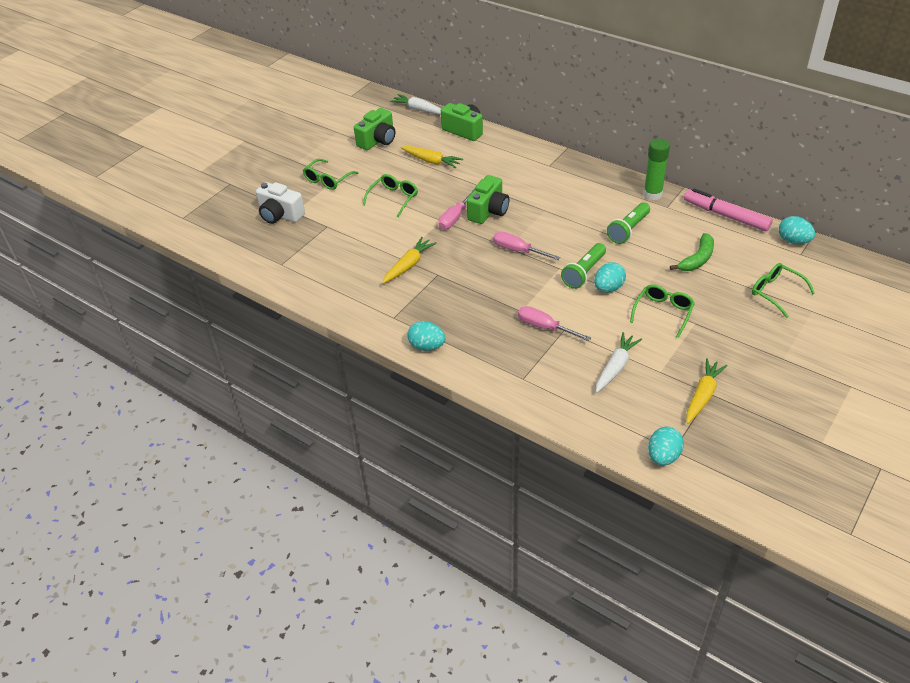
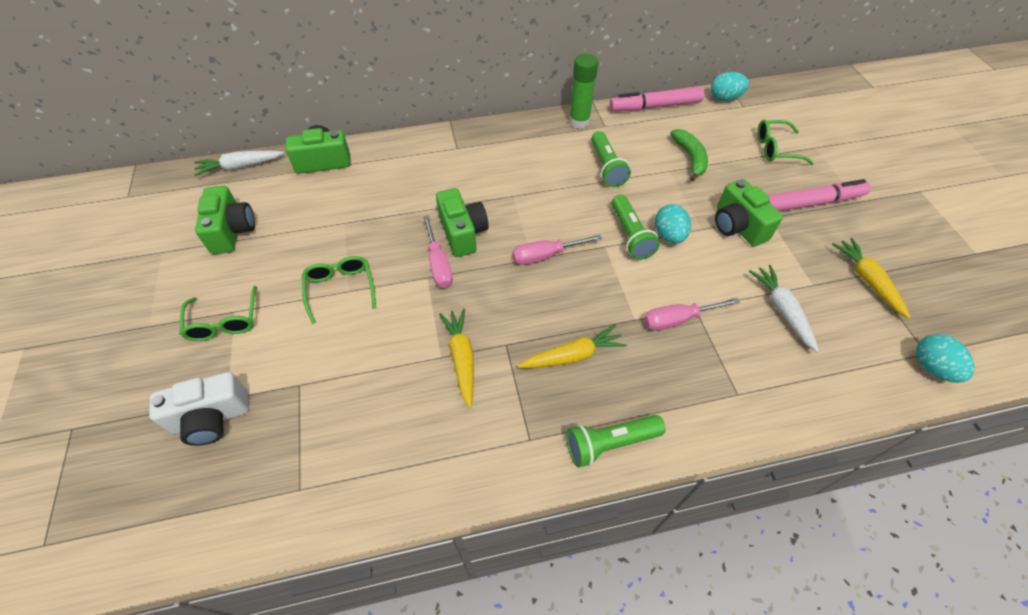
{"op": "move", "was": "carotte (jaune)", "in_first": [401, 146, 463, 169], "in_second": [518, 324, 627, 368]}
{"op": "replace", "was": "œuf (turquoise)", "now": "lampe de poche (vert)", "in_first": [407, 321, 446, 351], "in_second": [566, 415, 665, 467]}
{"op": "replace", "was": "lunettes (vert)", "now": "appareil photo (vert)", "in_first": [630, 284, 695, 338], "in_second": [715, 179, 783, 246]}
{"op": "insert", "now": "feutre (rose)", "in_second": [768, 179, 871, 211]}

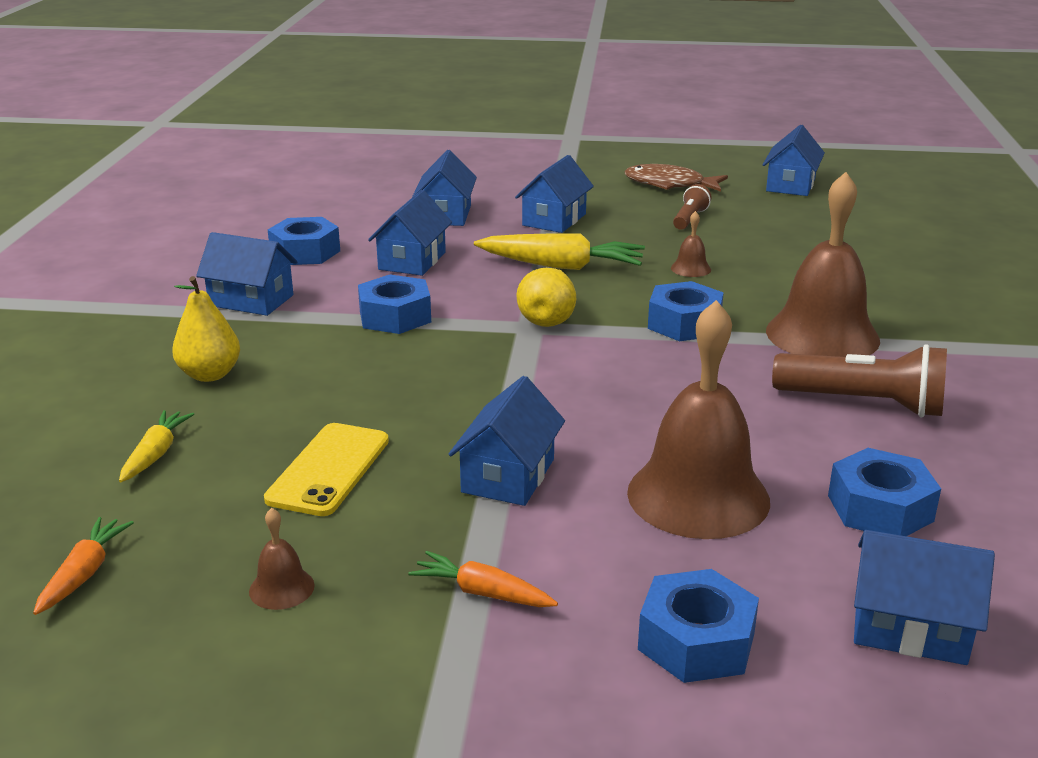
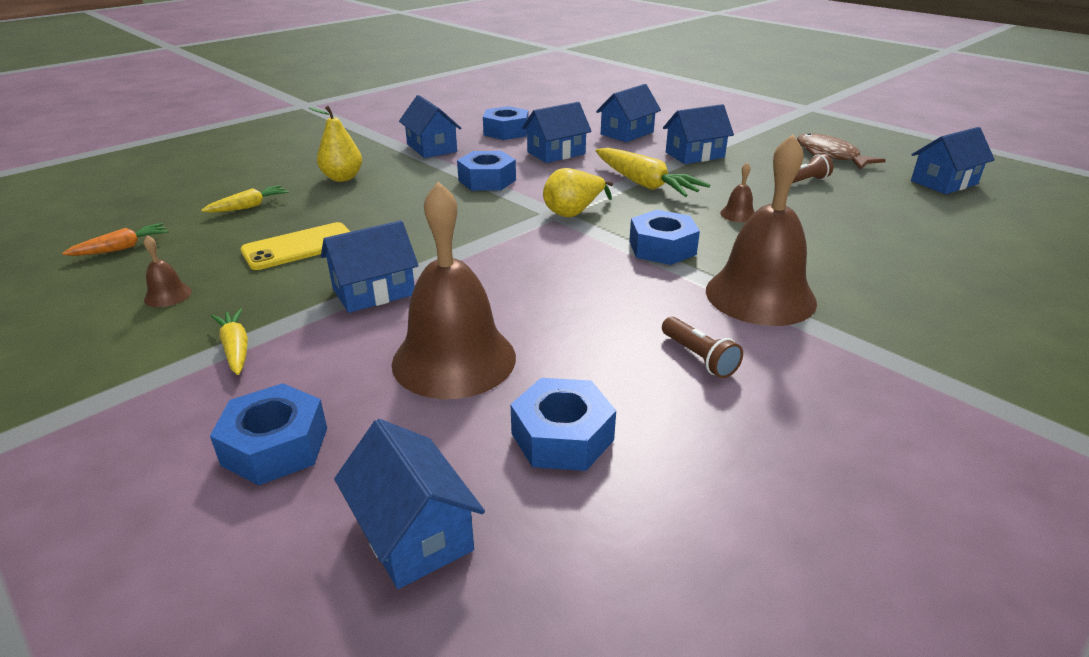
{"op": "recolor", "was": "carotte (orange)", "now": "carotte (jaune)", "in_first": [408, 551, 558, 607], "in_second": [211, 308, 248, 375]}
{"op": "resize", "was": "lampe de poche (marron)", "in_first": [772, 344, 947, 418], "in_second": [662, 317, 743, 378], "ratio": 0.55}

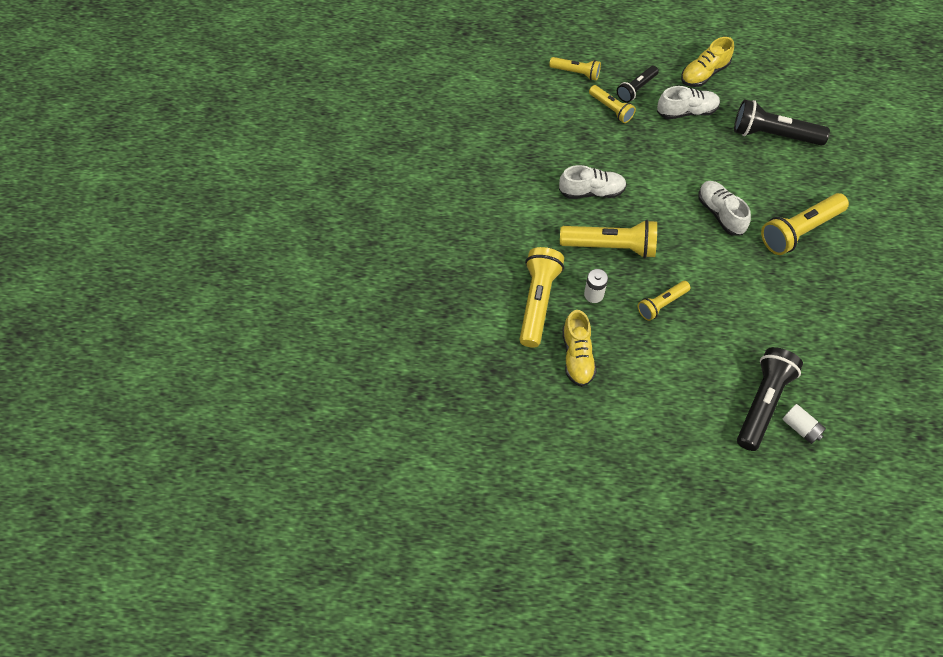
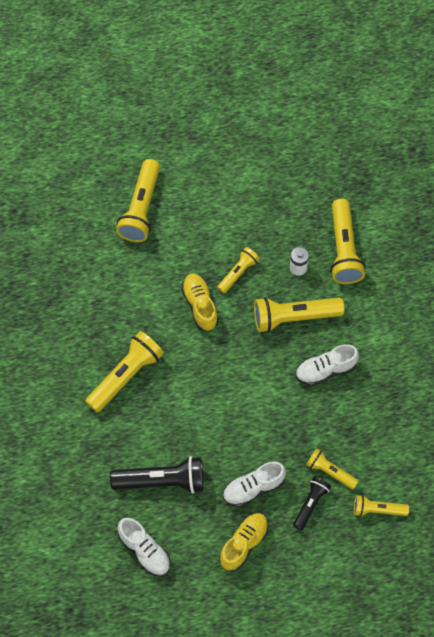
{"op": "move", "was": "chaussure (jaune)", "in_first": [562, 310, 597, 387], "in_second": [181, 274, 219, 332]}
{"op": "move", "was": "chaussure (blanc)", "in_first": [698, 181, 751, 236], "in_second": [118, 518, 171, 576]}
{"op": "recolor", "was": "lampe de poche (noir)", "now": "lampe de poche (jaune)", "in_first": [737, 347, 803, 451], "in_second": [116, 159, 160, 242]}
{"op": "delete", "was": "pile (blanc)", "in_first": [782, 404, 826, 444]}

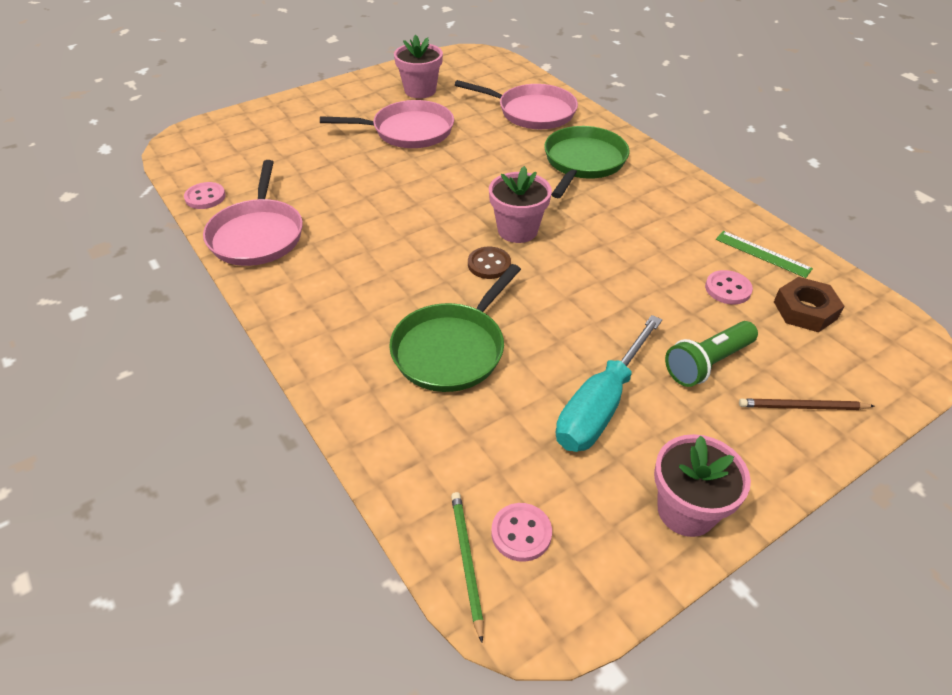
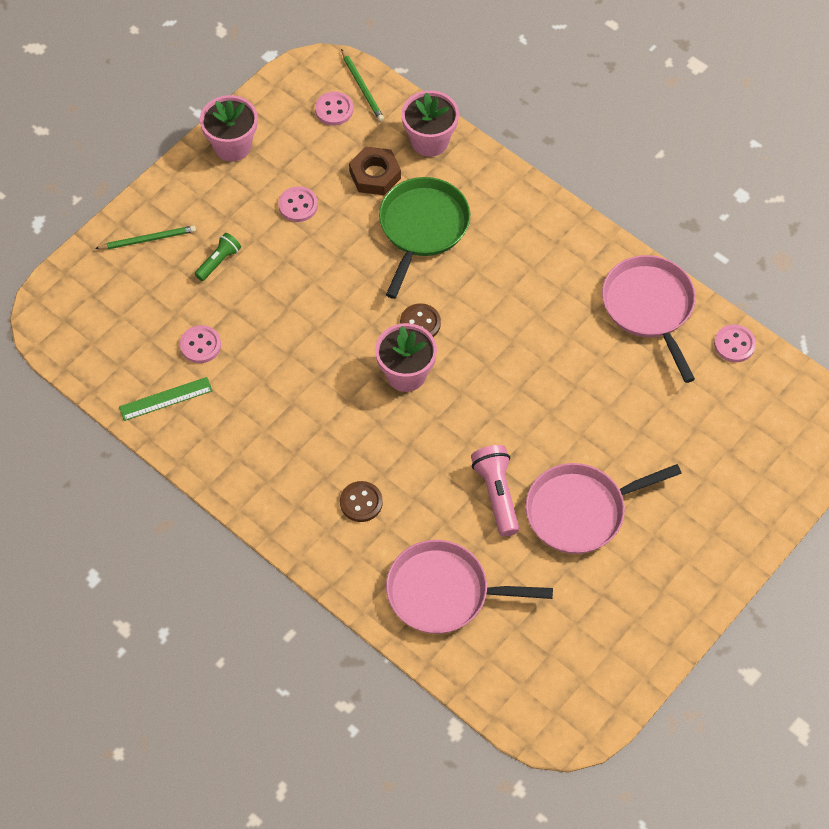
{"op": "move", "was": "pot de fleurs (rose)", "in_first": [394, 35, 443, 99], "in_second": [401, 90, 459, 157]}
{"op": "replace", "was": "poêle (vert)", "now": "bouton (marron)", "in_first": [544, 126, 629, 198], "in_second": [340, 481, 383, 522]}
{"op": "replace", "was": "tournevis (turquoise)", "now": "bouton (rose)", "in_first": [556, 315, 662, 452], "in_second": [278, 186, 318, 222]}
{"op": "resize", "was": "lampe de poche (vert)", "in_first": [665, 321, 758, 387], "in_second": [195, 233, 241, 281], "ratio": 0.64}
{"op": "rotate", "was": "règle (vert)", "in_first": [716, 231, 813, 278], "in_second": [119, 377, 213, 421], "clockwise": -45}
{"op": "recolor", "was": "crayon (marron)", "now": "crayon (vert)", "in_first": [739, 399, 874, 410], "in_second": [95, 225, 196, 249]}
{"op": "move", "was": "écrou (marron)", "in_first": [774, 277, 844, 332], "in_second": [349, 147, 401, 195]}
{"op": "insert", "now": "lampe de poche (rose)", "in_second": [471, 445, 519, 536]}

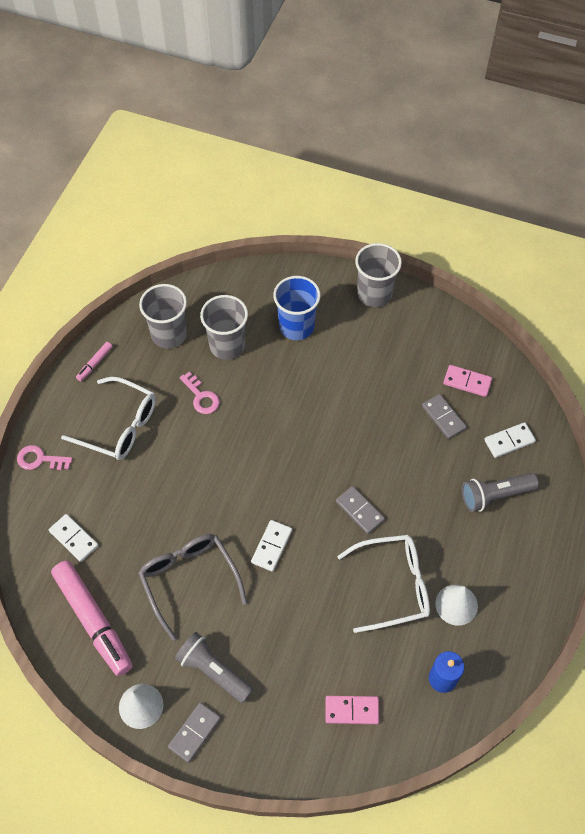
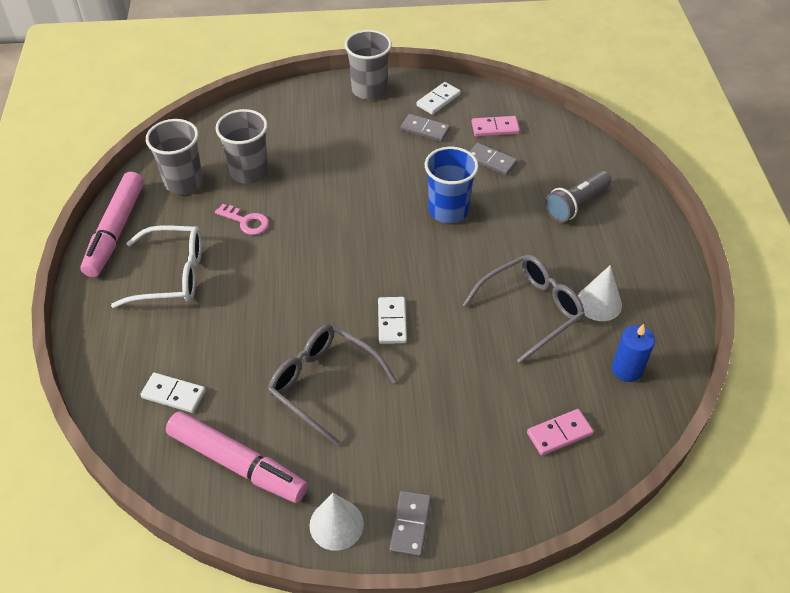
{"op": "delete", "was": "clé (rose)", "in_first": [17, 445, 73, 470]}
{"op": "resize", "was": "feutre (rose)", "in_first": [76, 342, 113, 382], "in_second": [80, 172, 144, 277], "ratio": 2.3}
{"op": "delete", "was": "lampe de poche (gris)", "in_first": [175, 632, 253, 703]}
{"op": "move", "was": "gobelet (bleu)", "in_first": [273, 276, 321, 340], "in_second": [425, 147, 479, 223]}
{"op": "move", "was": "domino (gris)", "in_first": [336, 486, 385, 534], "in_second": [400, 114, 450, 142]}
{"op": "recolor", "was": "lunettes (blanc)", "now": "lunettes (gris)", "in_first": [337, 535, 430, 633], "in_second": [463, 254, 585, 364]}
{"op": "move", "was": "domino (blanc)", "in_first": [484, 422, 536, 458], "in_second": [416, 82, 461, 115]}

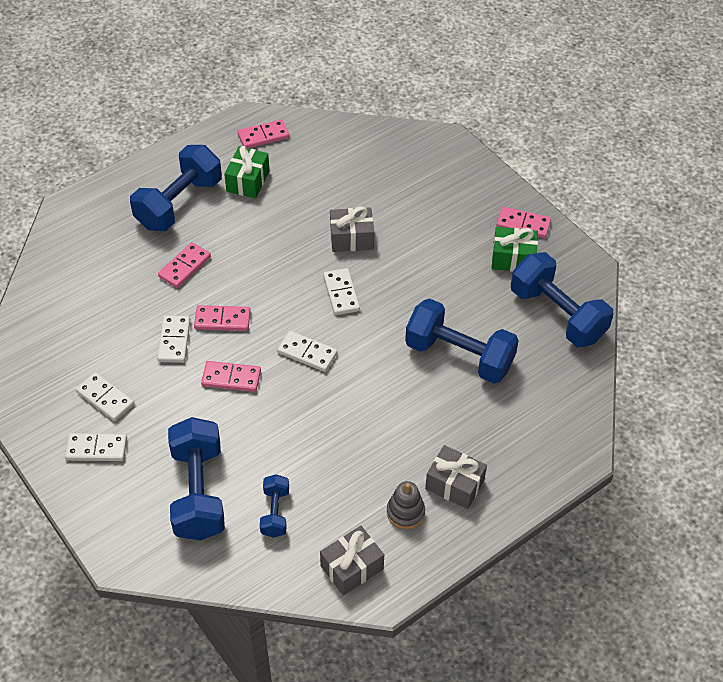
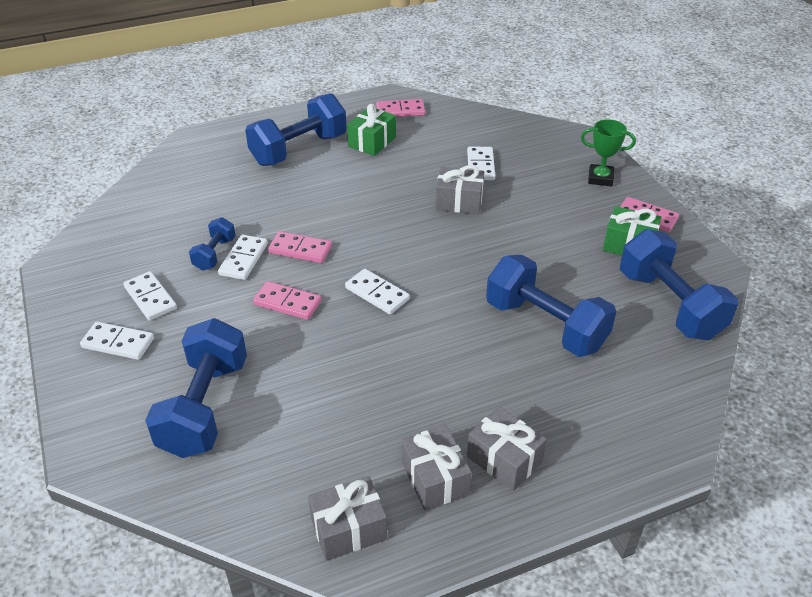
{"op": "delete", "was": "domino (rose)", "in_first": [158, 242, 211, 288]}
{"op": "move", "was": "haltère (bleu)", "in_first": [260, 474, 289, 538], "in_second": [189, 217, 236, 271]}
{"op": "move", "was": "domino (blanc)", "in_first": [323, 268, 360, 315], "in_second": [467, 147, 495, 180]}
{"op": "replace", "was": "jouet à empiler (gris)", "now": "cadeau (gris)", "in_first": [387, 481, 425, 529], "in_second": [402, 425, 472, 510]}
{"op": "insert", "now": "trophée (vert)", "in_second": [581, 119, 636, 186]}

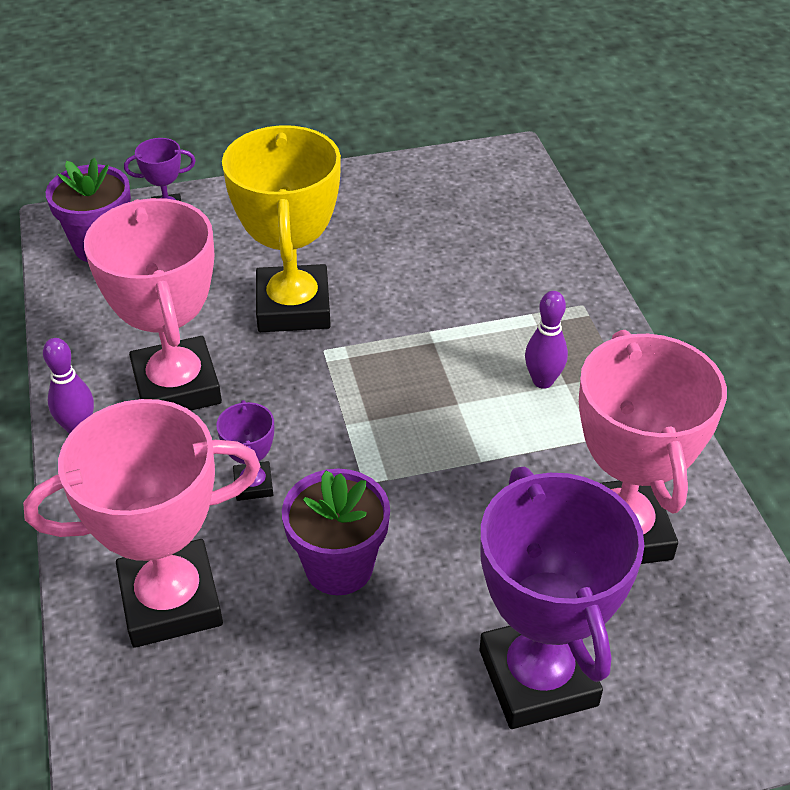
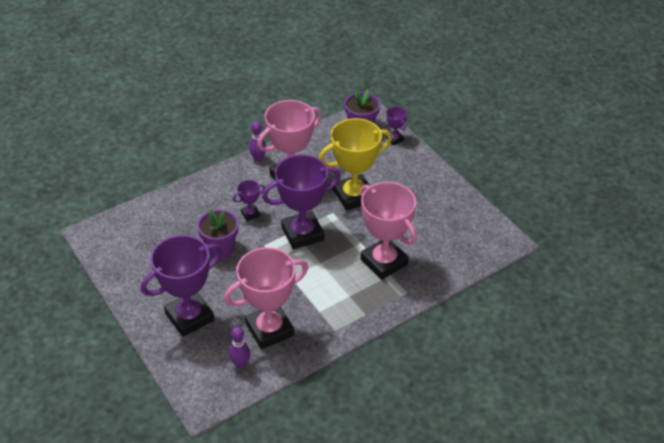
{"op": "move", "was": "trophée (rose)", "in_first": [23, 399, 261, 648], "in_second": [360, 182, 417, 280]}
{"op": "move", "was": "quille (violet)", "in_first": [525, 291, 568, 389], "in_second": [229, 326, 250, 369]}
{"op": "insert", "now": "trophée (violet)", "in_second": [262, 154, 341, 249]}

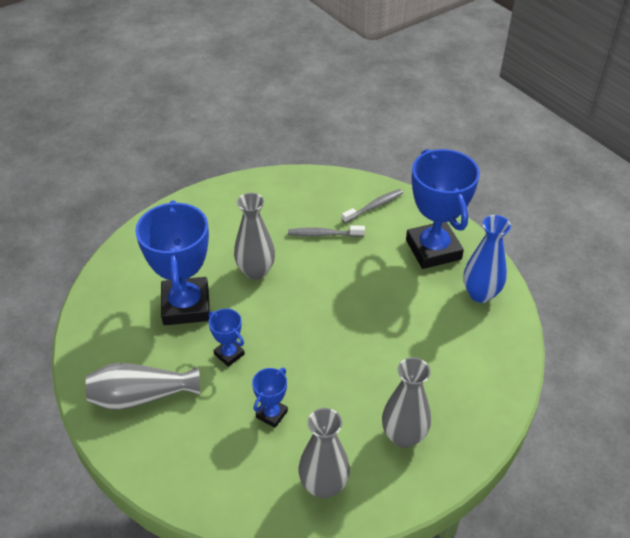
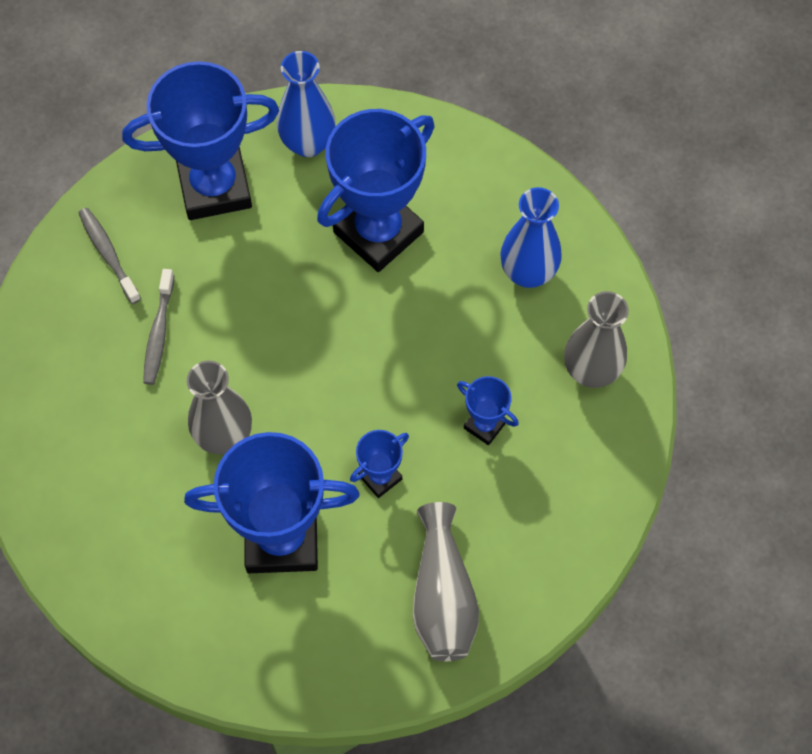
{"op": "recolor", "was": "vase (gris)", "now": "vase (bleu)", "in_first": [382, 357, 431, 448], "in_second": [500, 187, 562, 288]}
{"op": "insert", "now": "trophée (bleu)", "in_second": [317, 109, 435, 272]}

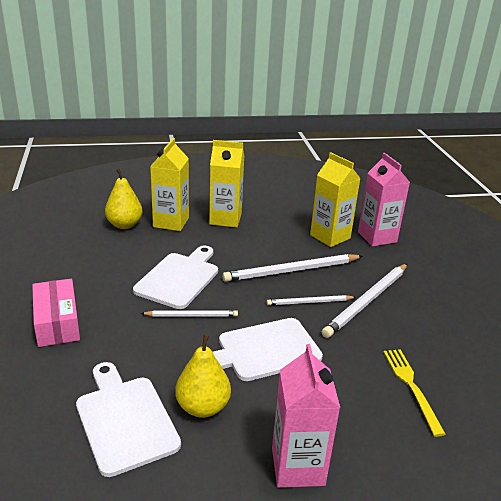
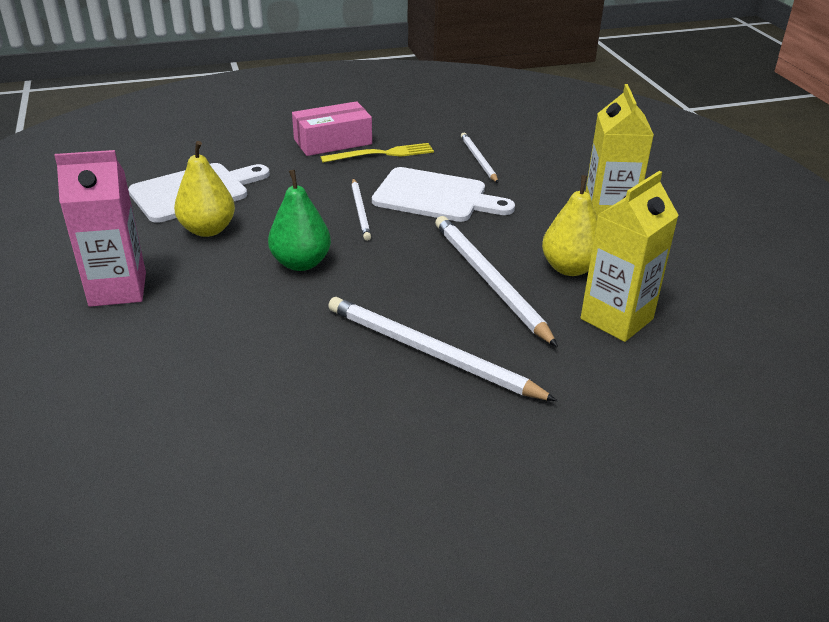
{"op": "move", "was": "poire (jaune)", "in_first": [105, 168, 143, 229], "in_second": [542, 175, 598, 276]}
{"op": "delete", "was": "brique de lait (jaune)", "in_first": [150, 138, 189, 231]}
{"op": "replace", "was": "planche à découper (blanc)", "now": "poire (vert)", "in_first": [213, 318, 323, 381], "in_second": [268, 170, 331, 271]}
{"op": "move", "was": "crayon (blanc)", "in_first": [267, 295, 356, 305], "in_second": [461, 133, 498, 183]}
{"op": "delete", "was": "brique de lait (rose)", "in_first": [358, 153, 410, 247]}
{"op": "move", "was": "fourchette (jaune)", "in_first": [383, 349, 446, 437], "in_second": [321, 143, 434, 163]}

